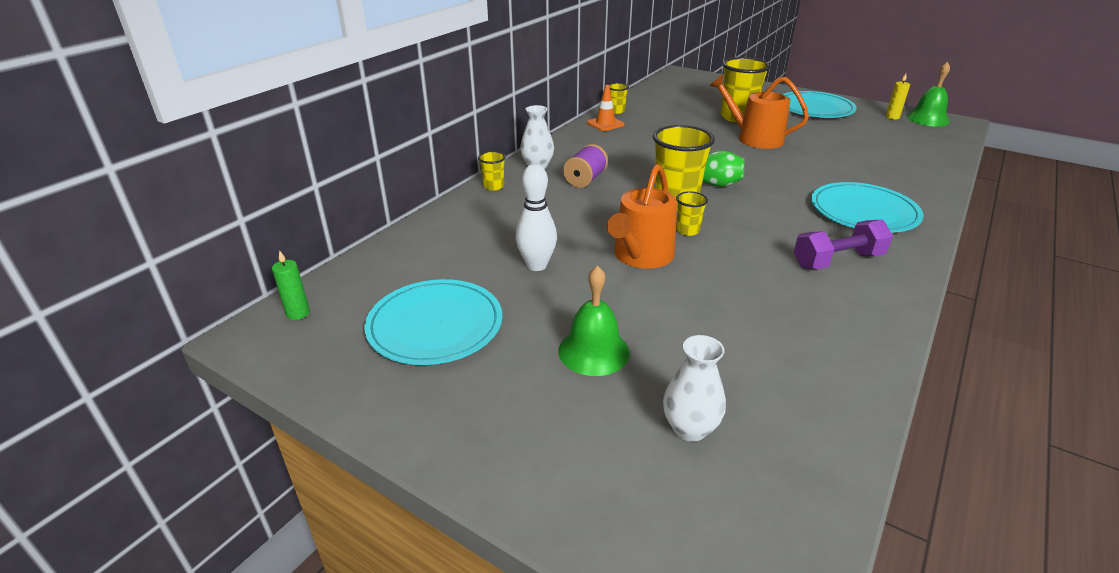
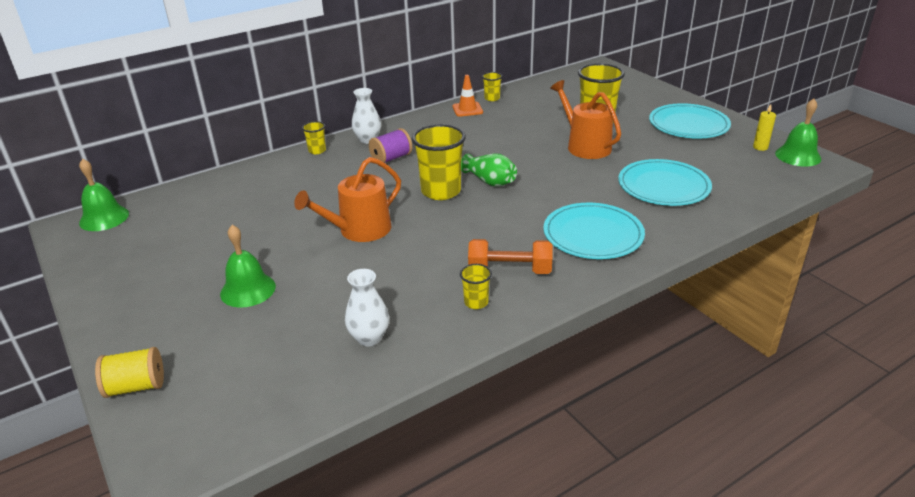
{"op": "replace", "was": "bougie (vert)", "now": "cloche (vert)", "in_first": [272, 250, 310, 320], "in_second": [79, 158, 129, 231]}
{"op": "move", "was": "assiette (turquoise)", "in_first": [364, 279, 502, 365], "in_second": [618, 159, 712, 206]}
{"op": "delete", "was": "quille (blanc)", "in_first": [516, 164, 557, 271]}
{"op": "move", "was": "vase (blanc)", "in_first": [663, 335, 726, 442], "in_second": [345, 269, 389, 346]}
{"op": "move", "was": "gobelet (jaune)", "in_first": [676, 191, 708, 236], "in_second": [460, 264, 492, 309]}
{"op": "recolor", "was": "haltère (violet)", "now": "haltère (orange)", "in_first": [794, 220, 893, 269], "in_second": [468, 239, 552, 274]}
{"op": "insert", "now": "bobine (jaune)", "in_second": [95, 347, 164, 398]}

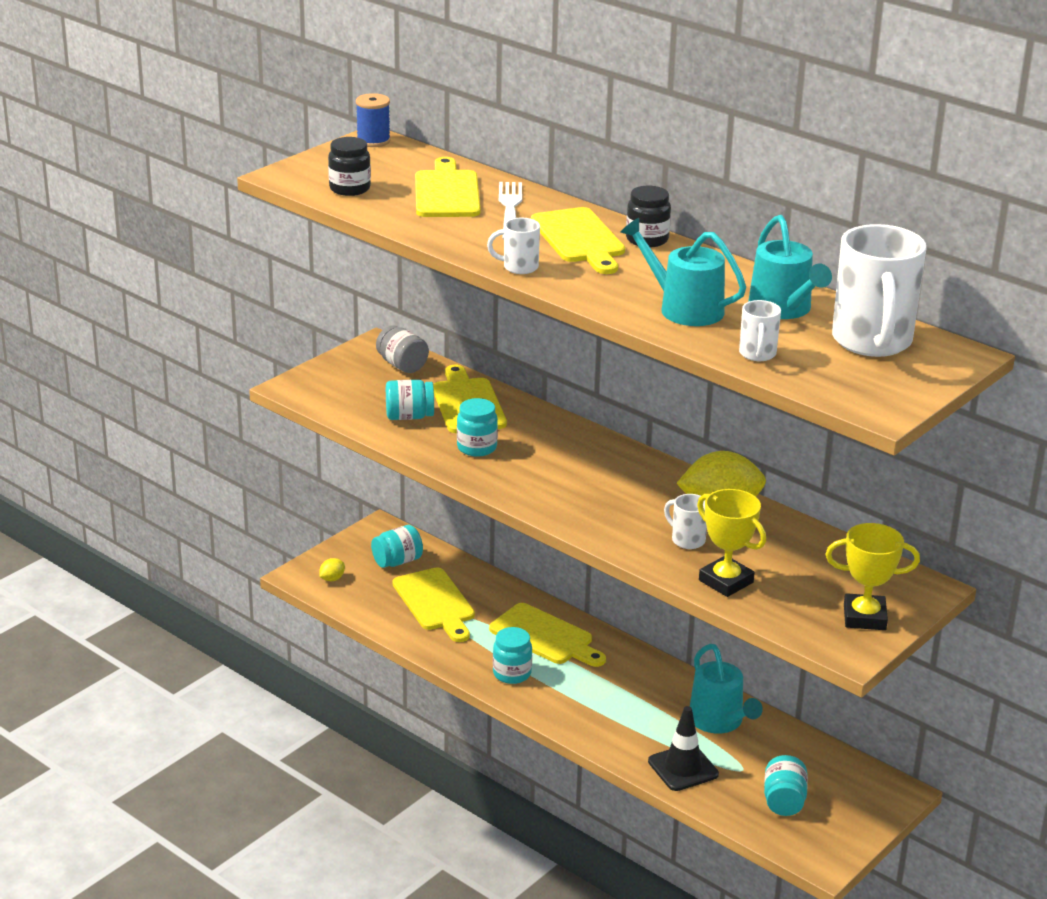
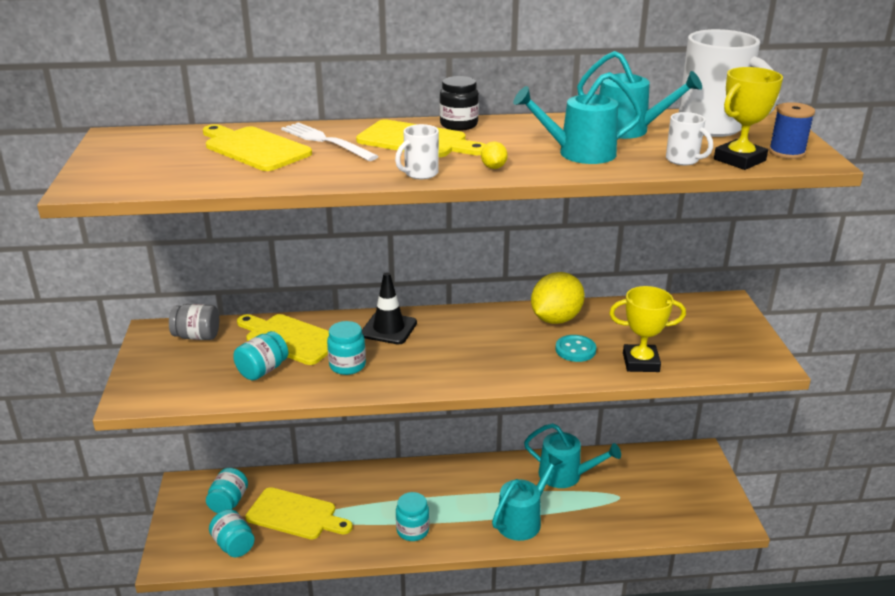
{"op": "move", "was": "citron (jaune)", "in_first": [319, 558, 345, 581], "in_second": [481, 141, 508, 169]}
{"op": "delete", "was": "bocal (noir)", "in_first": [328, 137, 371, 196]}
{"op": "move", "was": "bobine (bleu)", "in_first": [356, 93, 391, 147], "in_second": [769, 102, 815, 159]}
{"op": "delete", "was": "planche à découper (jaune)", "in_first": [489, 603, 606, 667]}
{"op": "move", "was": "cône de chantier (noir)", "in_first": [648, 706, 719, 791], "in_second": [362, 272, 417, 344]}
{"op": "replace", "was": "tasse (blanc)", "now": "bouton (turquoise)", "in_first": [664, 494, 707, 549], "in_second": [555, 335, 596, 362]}
{"op": "move", "was": "bocal (turquoise)", "in_first": [764, 755, 808, 816], "in_second": [209, 509, 255, 557]}
{"op": "move", "was": "trophée (jaune)", "in_first": [826, 523, 920, 630], "in_second": [714, 67, 783, 170]}
{"op": "insert", "now": "arrosoir (turquoise)", "in_second": [492, 453, 562, 541]}

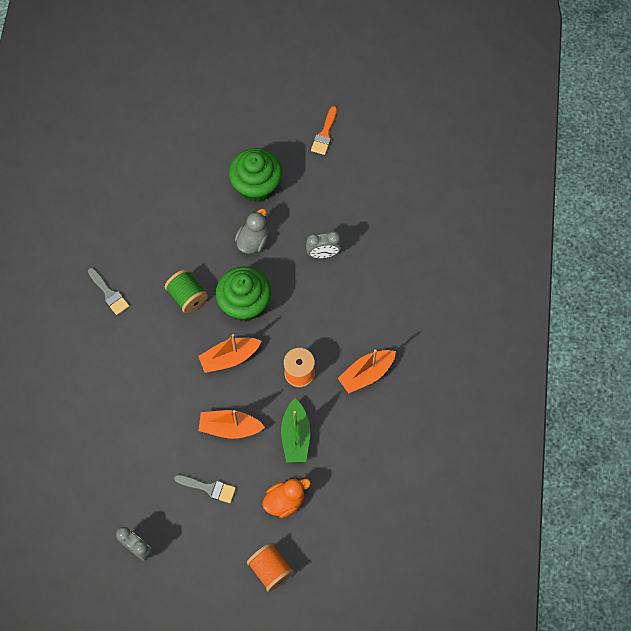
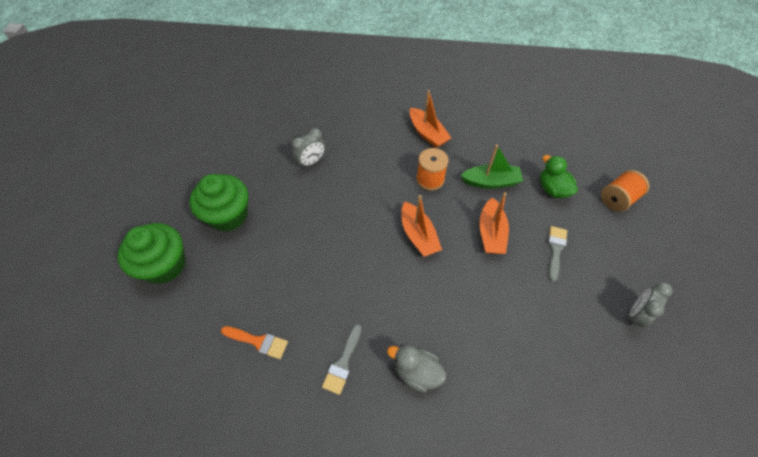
{"op": "rotate", "was": "pinceau (gris)", "in_first": [88, 268, 129, 315], "in_second": [322, 324, 362, 395], "clockwise": 150}
{"op": "delete", "was": "bobine (vert)", "in_first": [165, 269, 208, 313]}
{"op": "move", "was": "muffin (vert)", "in_first": [216, 267, 271, 321], "in_second": [117, 223, 186, 284]}
{"op": "move", "was": "canard (gris)", "in_first": [235, 209, 268, 254], "in_second": [387, 345, 446, 392]}
{"op": "recolor", "was": "canard (orange)", "now": "canard (vert)", "in_first": [262, 478, 311, 518], "in_second": [540, 155, 578, 198]}
{"op": "rotate", "was": "réveil (gris)", "in_first": [306, 231, 341, 258], "in_second": [292, 128, 325, 168], "clockwise": 60}
{"op": "move", "was": "pinceau (orange)", "in_first": [311, 106, 337, 155], "in_second": [221, 326, 288, 359]}

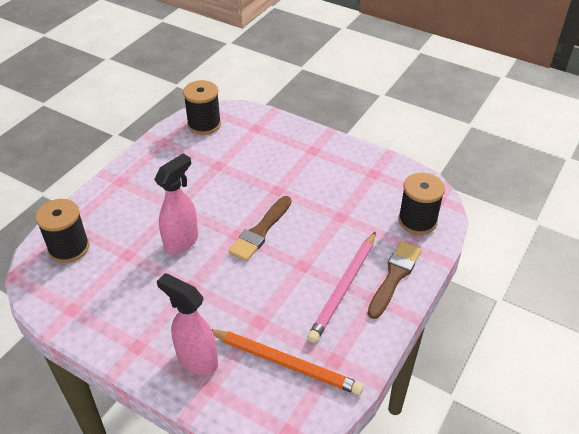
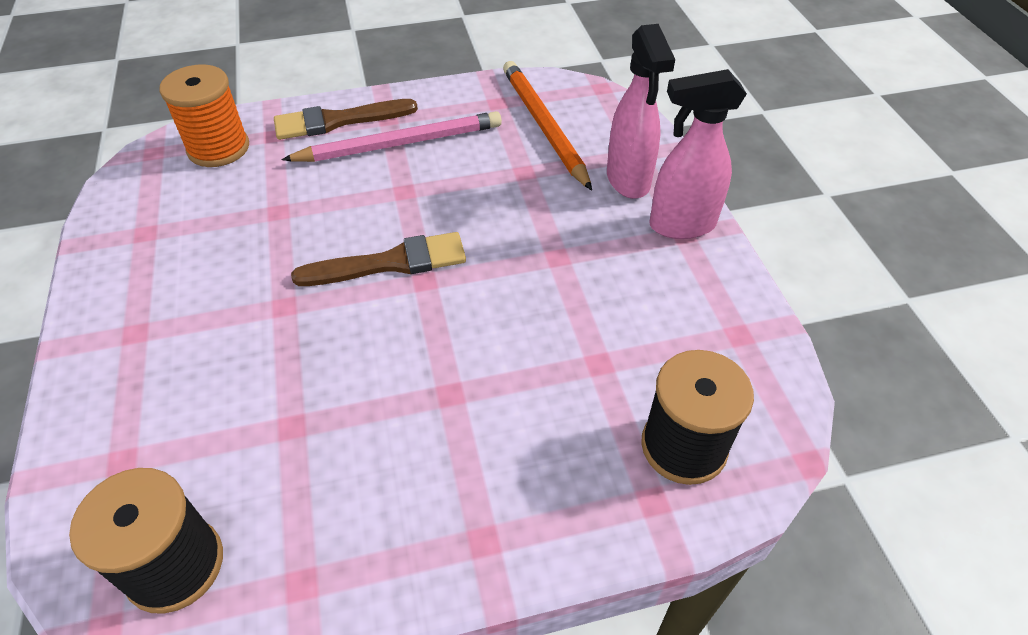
{"op": "move", "was": "vaporisateur (rose)", "in_first": [154, 154, 198, 254], "in_second": [649, 69, 747, 239]}
{"op": "recolor", "was": "bobine (noir)", "now": "bobine (orange)", "in_first": [398, 173, 445, 235], "in_second": [160, 65, 249, 167]}

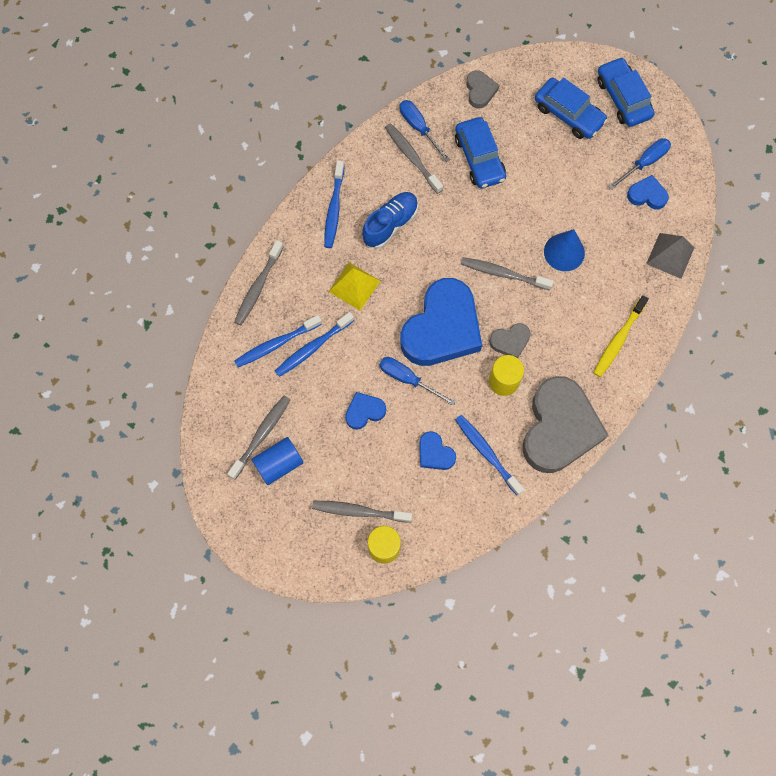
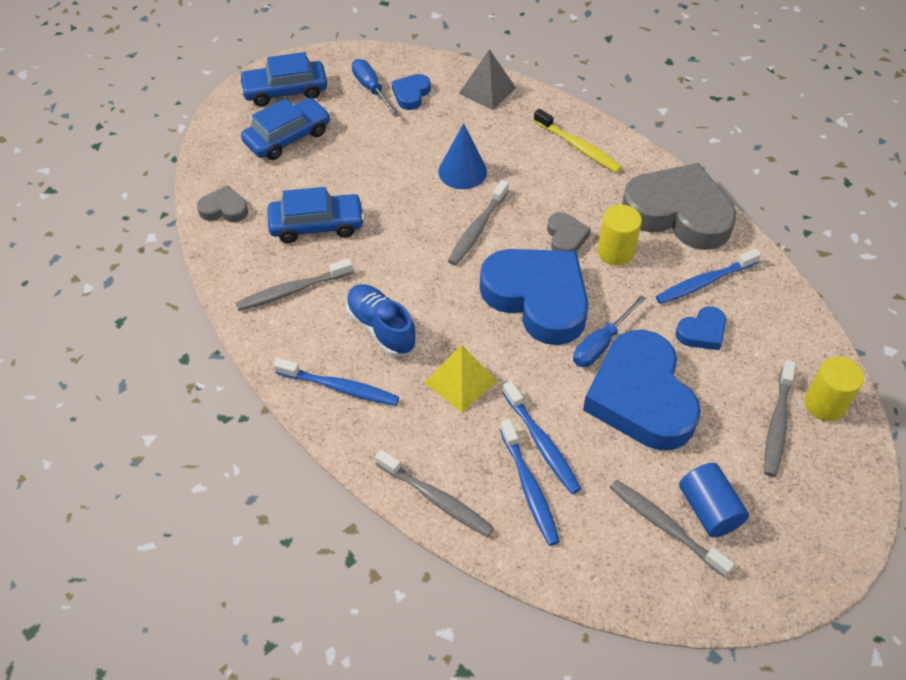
{"op": "resize", "was": "cœur (bleu)", "in_first": [345, 392, 386, 430], "in_second": [583, 330, 701, 450], "ratio": 2.26}
{"op": "delete", "was": "tournevis (bleu)", "in_first": [399, 100, 450, 162]}

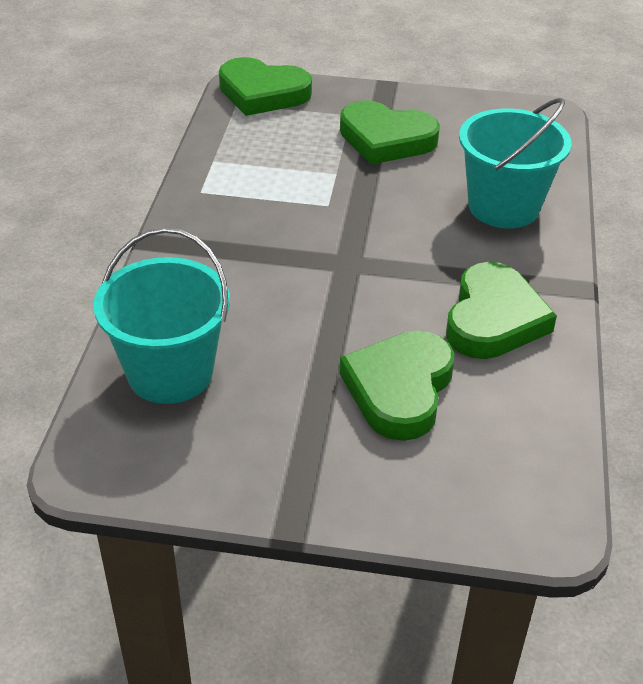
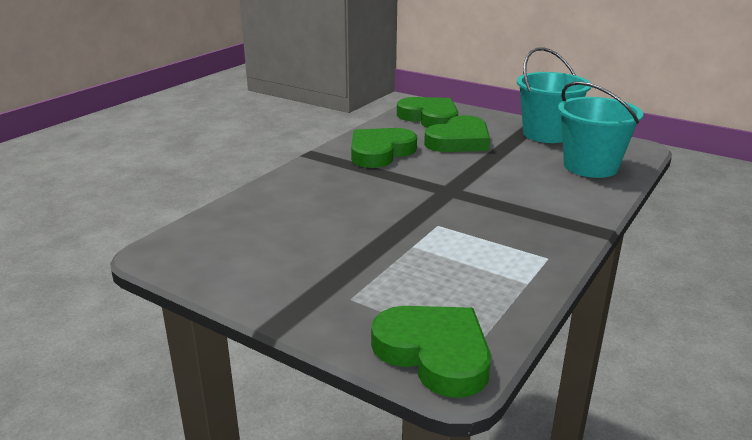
{"op": "move", "was": "cœur (vert)", "in_first": [340, 100, 440, 164], "in_second": [397, 97, 458, 128]}
{"op": "move", "was": "seau (turquoise)", "in_first": [459, 98, 571, 228], "in_second": [517, 47, 591, 143]}

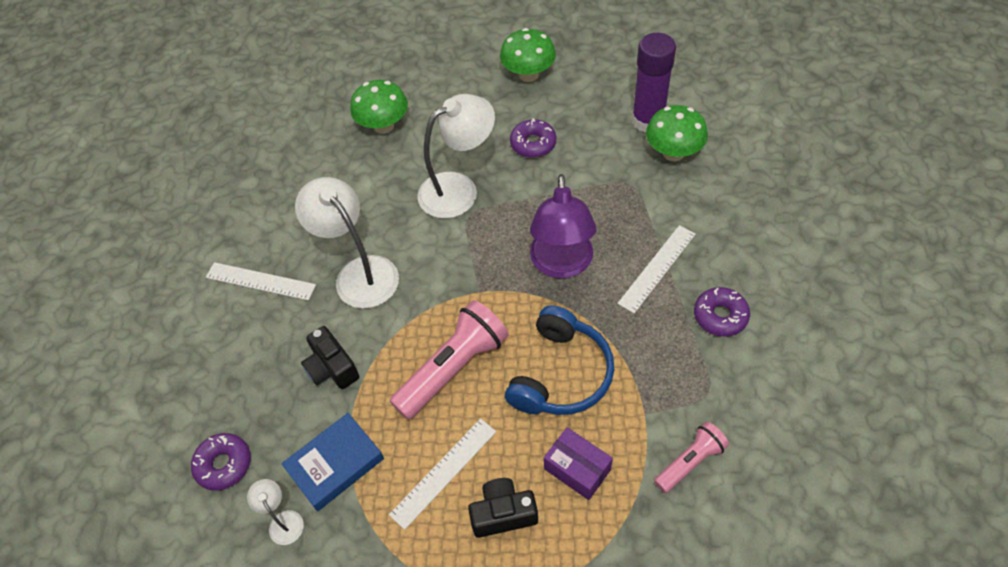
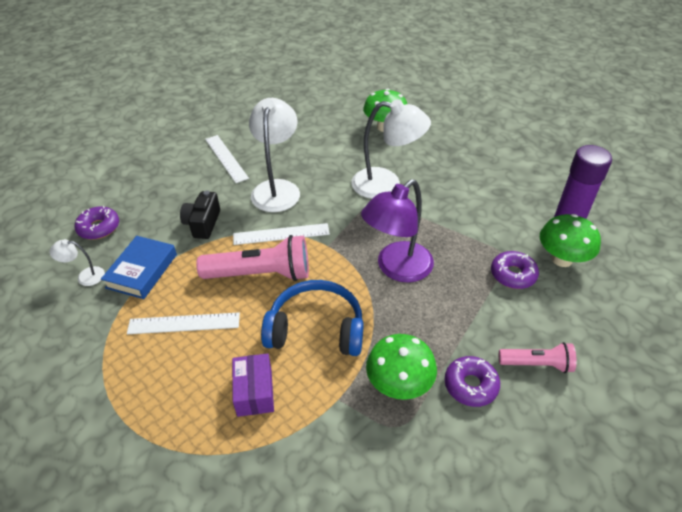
{"op": "rotate", "was": "lampe (blanc)", "in_first": [247, 479, 304, 545], "in_second": [49, 239, 105, 286], "clockwise": -105}
{"op": "rotate", "was": "livre (bleu)", "in_first": [281, 413, 384, 511], "in_second": [101, 236, 177, 299], "clockwise": -75}
{"op": "delete", "was": "appareil photo (noir)", "in_first": [468, 478, 538, 538]}
{"op": "move", "was": "champignon (vert)", "in_first": [500, 28, 556, 82], "in_second": [366, 334, 437, 400]}
{"op": "rotate", "was": "casque audio (bleu)", "in_first": [505, 305, 614, 415], "in_second": [261, 280, 364, 356], "clockwise": -150}
{"op": "move", "was": "beignet (violet)", "in_first": [510, 118, 556, 158], "in_second": [491, 251, 539, 289]}
{"op": "move", "was": "règle (blanc)", "in_first": [617, 225, 696, 314], "in_second": [233, 223, 330, 245]}
{"op": "move", "was": "lampe de poche (rose)", "in_first": [654, 422, 729, 493], "in_second": [499, 342, 577, 373]}

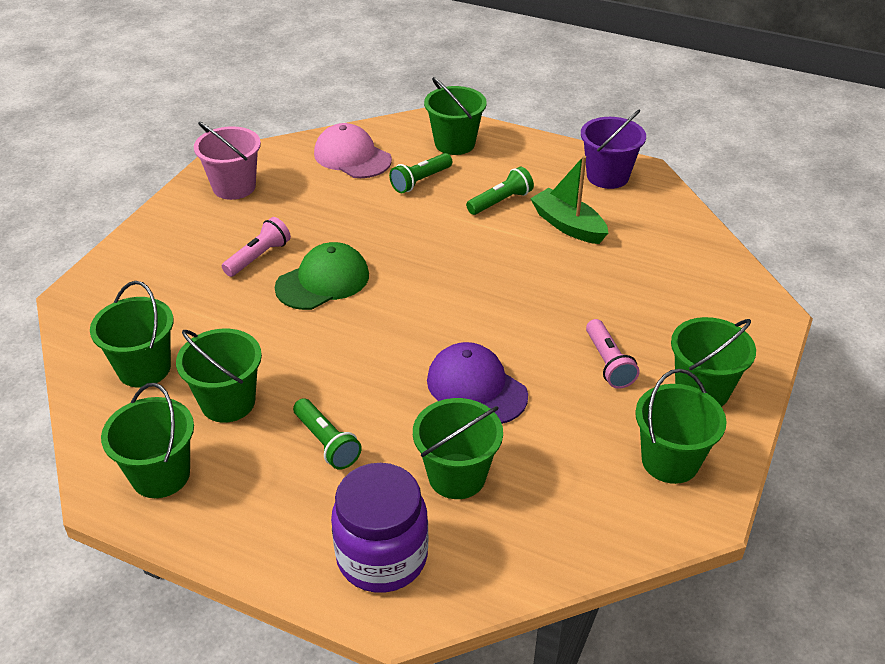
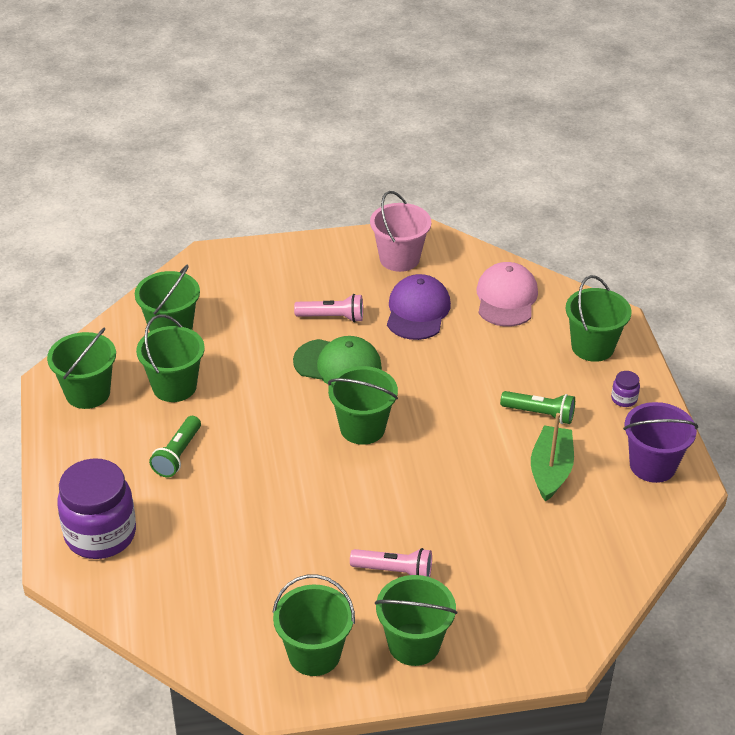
{"op": "delete", "was": "lampe de poche (vert)", "in_first": [389, 153, 452, 193]}
{"op": "move", "was": "seau (vert)", "in_first": [413, 398, 503, 499], "in_second": [328, 366, 398, 445]}
{"op": "move", "was": "casquette (violet)", "in_first": [427, 342, 528, 424], "in_second": [387, 274, 451, 340]}
{"op": "rotate", "was": "lampe de poche (rose)", "in_first": [586, 319, 639, 389], "in_second": [350, 548, 432, 577], "clockwise": -120}
{"op": "insert", "now": "bocal (violet)", "in_second": [611, 371, 640, 407]}

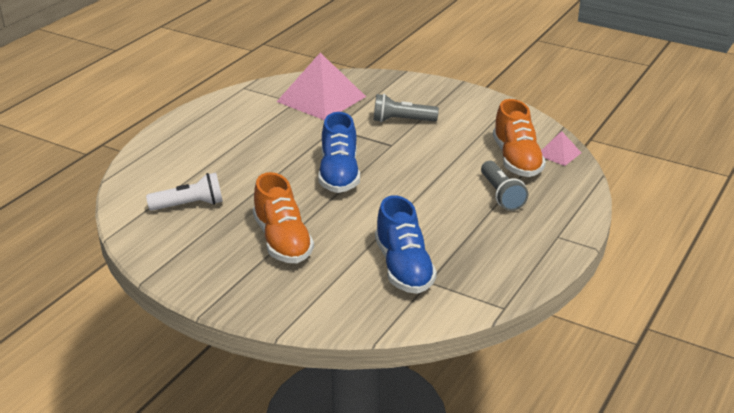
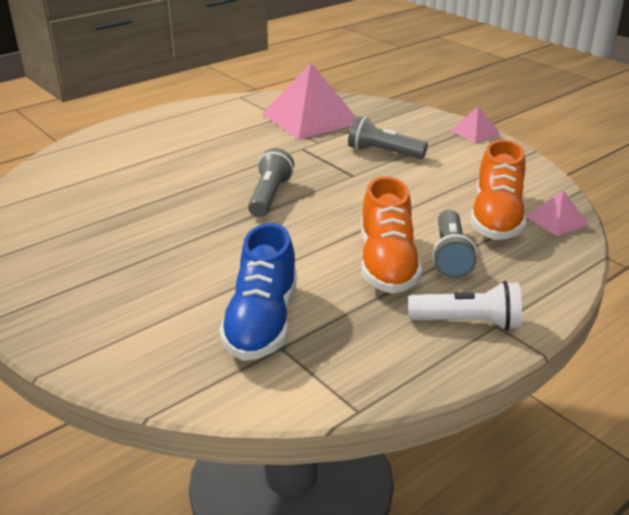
{"op": "move", "was": "lampe de poche (blanc)", "in_first": [146, 173, 223, 211], "in_second": [408, 281, 522, 331]}
{"op": "move", "was": "chaussure (orange)", "in_first": [253, 172, 314, 263], "in_second": [361, 176, 422, 293]}
{"op": "replace", "was": "chaussure (bleu)", "now": "lampe de poche (gris)", "in_first": [318, 112, 360, 193], "in_second": [248, 148, 294, 217]}
{"op": "insert", "now": "pyramide (rose)", "in_second": [450, 106, 500, 143]}

